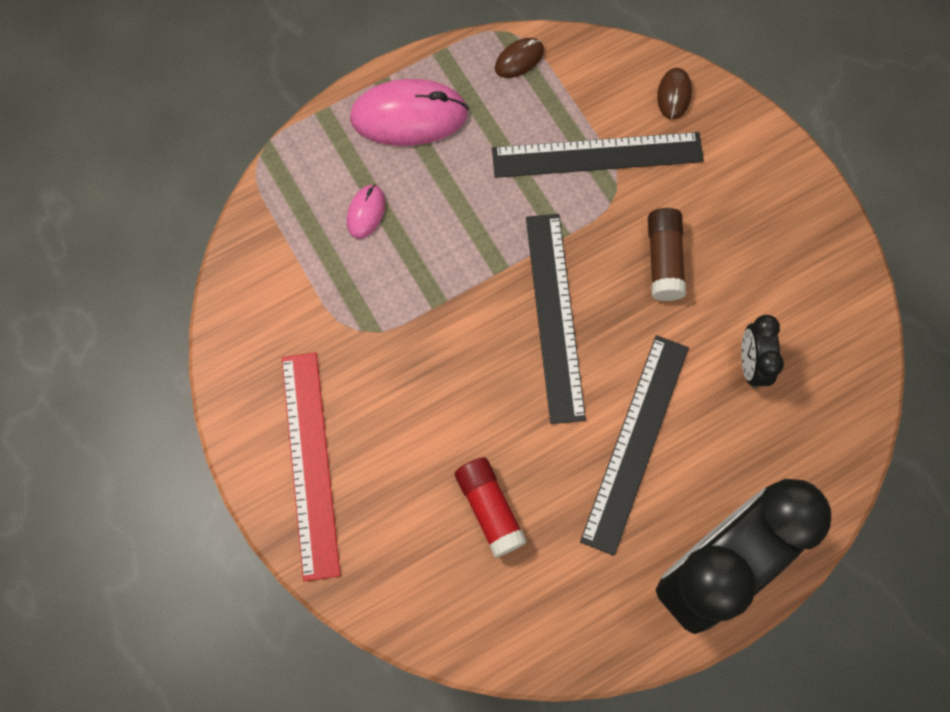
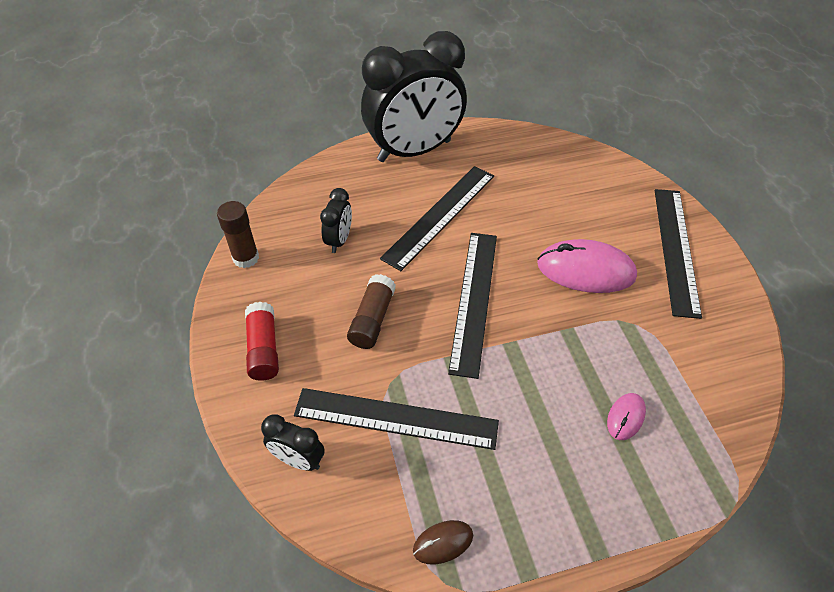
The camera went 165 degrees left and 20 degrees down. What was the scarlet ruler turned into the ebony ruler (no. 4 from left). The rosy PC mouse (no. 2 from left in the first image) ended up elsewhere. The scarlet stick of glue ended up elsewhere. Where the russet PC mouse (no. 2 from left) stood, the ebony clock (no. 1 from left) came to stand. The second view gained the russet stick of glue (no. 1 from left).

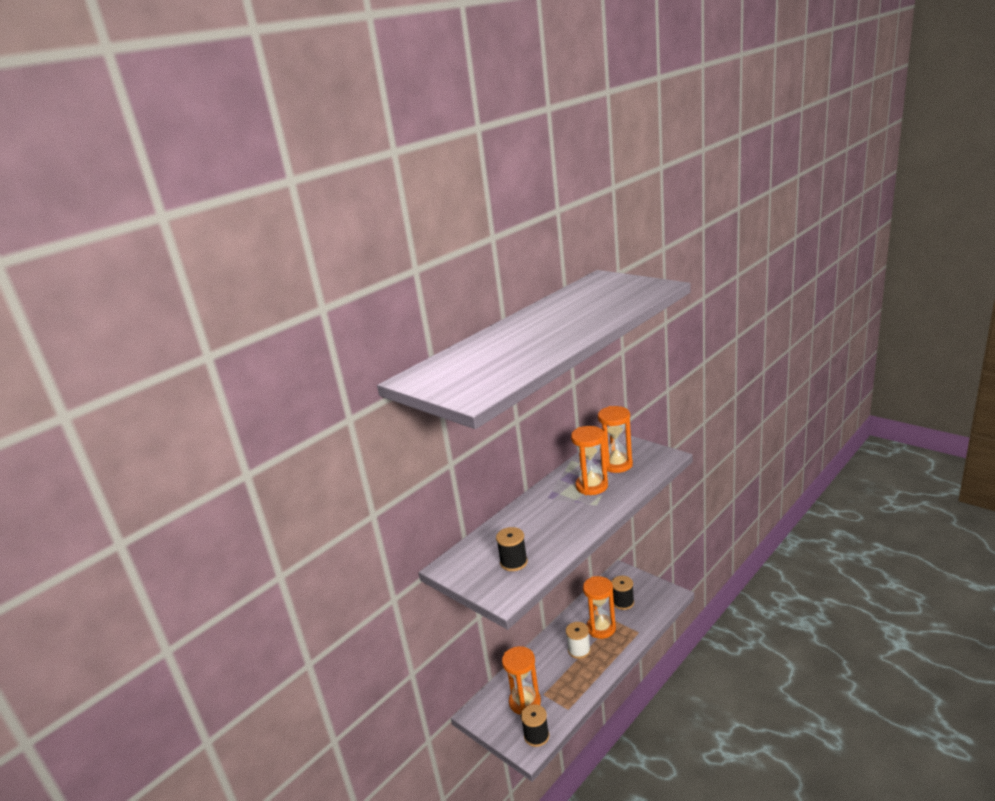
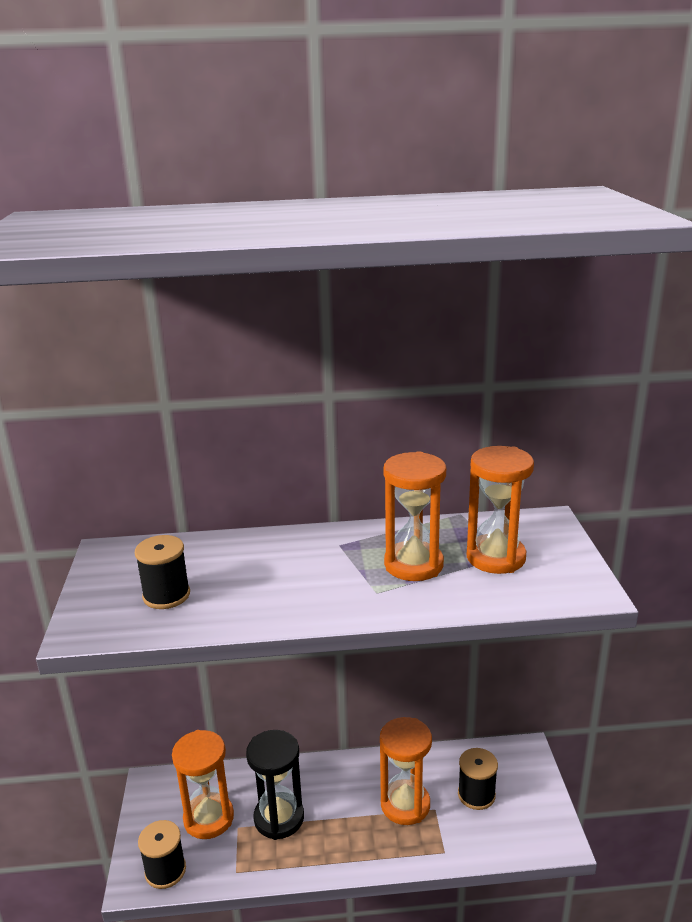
The camera went 40 degrees right and 0 degrees up. The second view lost the pure white bobbin. The second view gained the ebony sandglass.

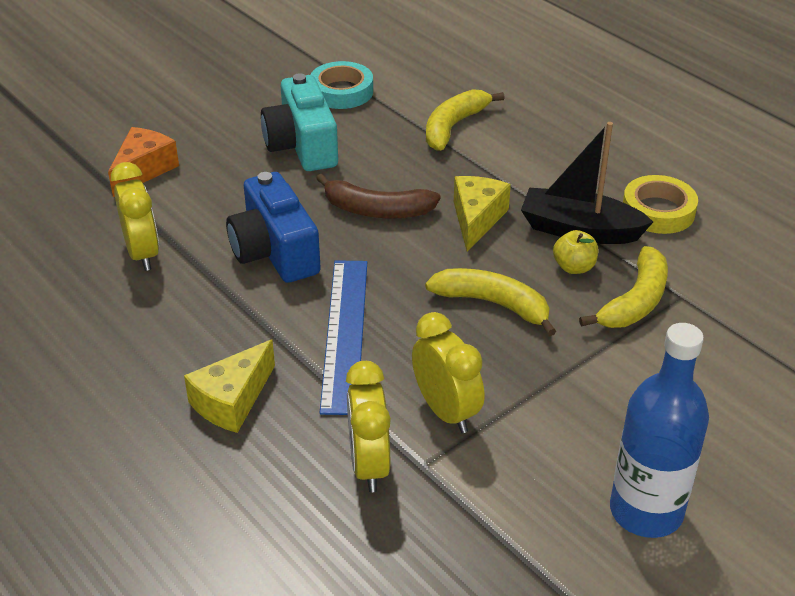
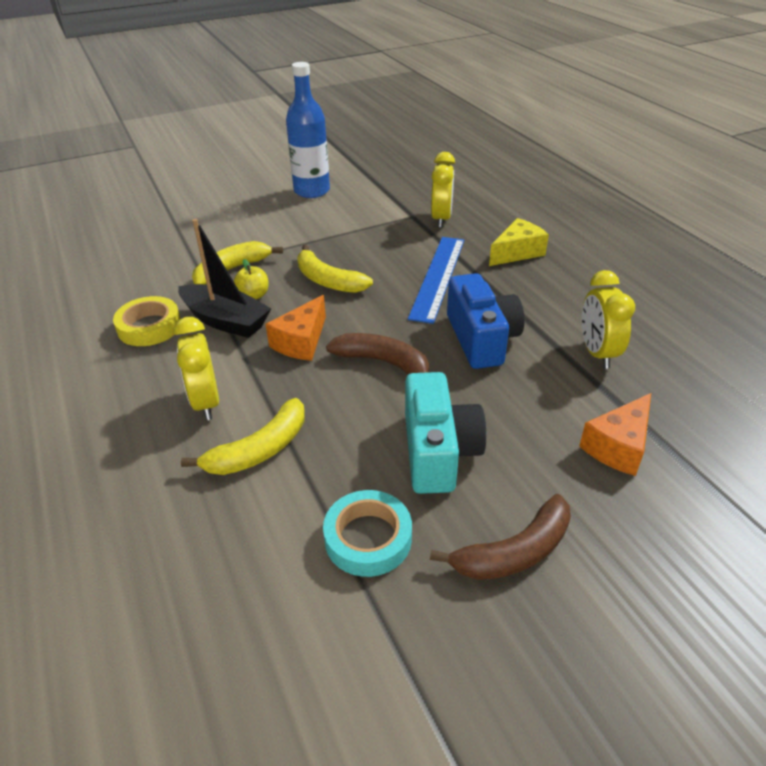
The camera went 165 degrees left and 0 degrees up. The bright yellow clock (no. 3 from left in the first image) ended up elsewhere. What was the bright yellow cheese (no. 2 from left) turned into the orange-coloured cheese (no. 1 from left). The second view gained the russet banana fruit (no. 2 from left).

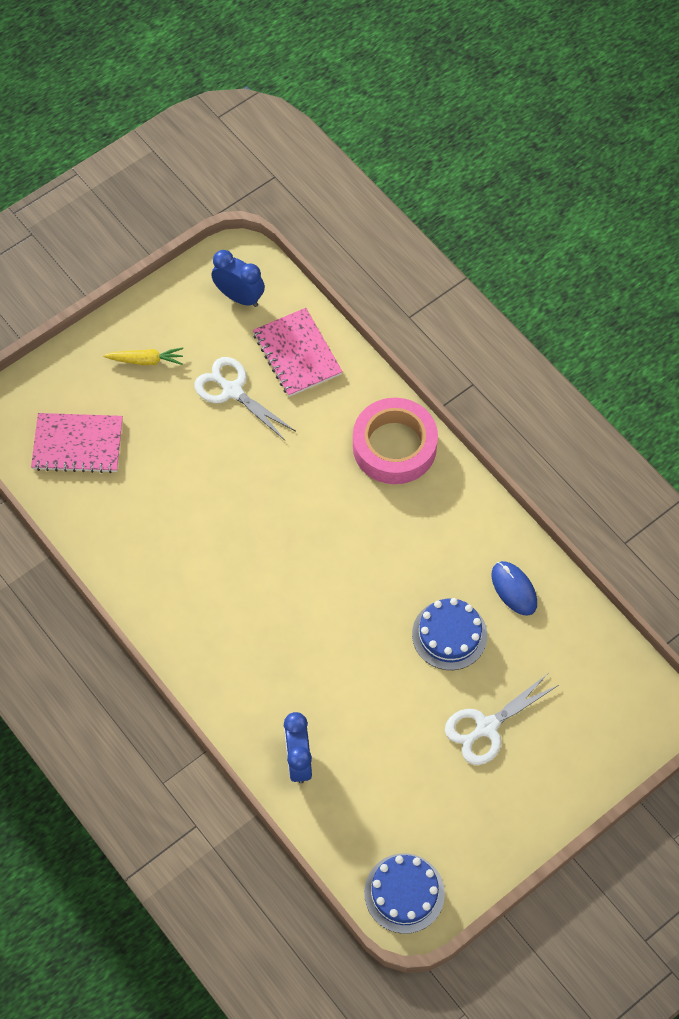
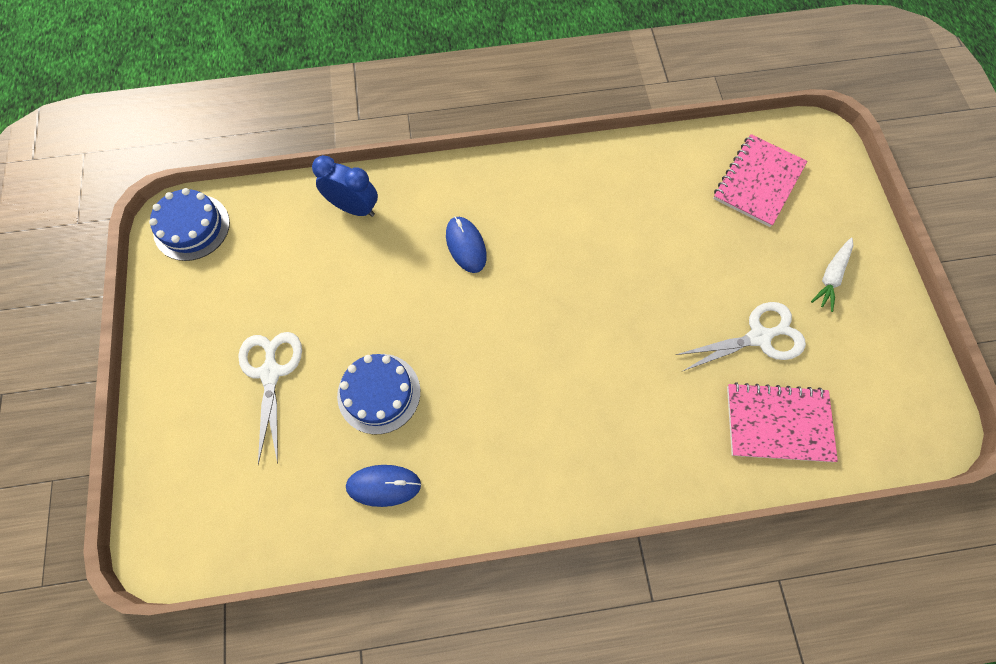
The camera went 120 degrees right and 5 degrees up. What was the bright yellow root vegetable turned into the pure white root vegetable. The second view lost the cobalt clock (no. 1 from left). The second view lost the rosy tape. The second view gained the cobalt PC mouse (no. 2 from left).

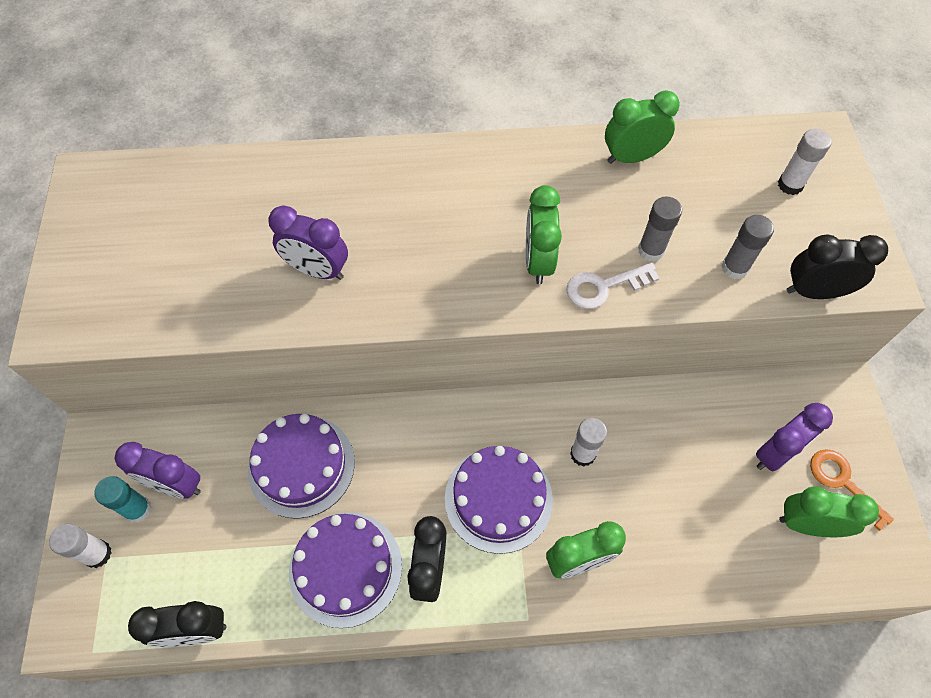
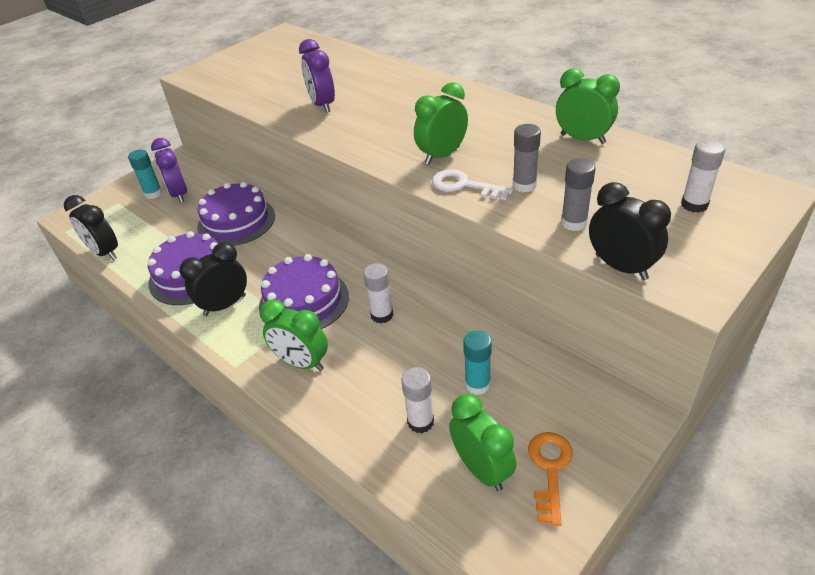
The camera went 50 degrees right and 20 degrees down. The pure white stick of glue (no. 1 from left in the first image) ended up elsewhere. The second view lost the royal purple clock (no. 3 from left). The second view gained the aqua stick of glue (no. 2 from left).

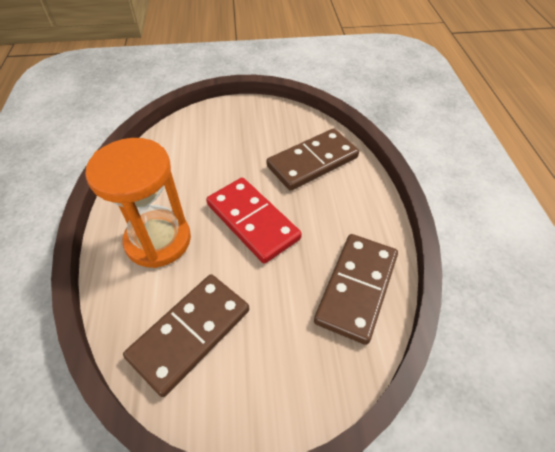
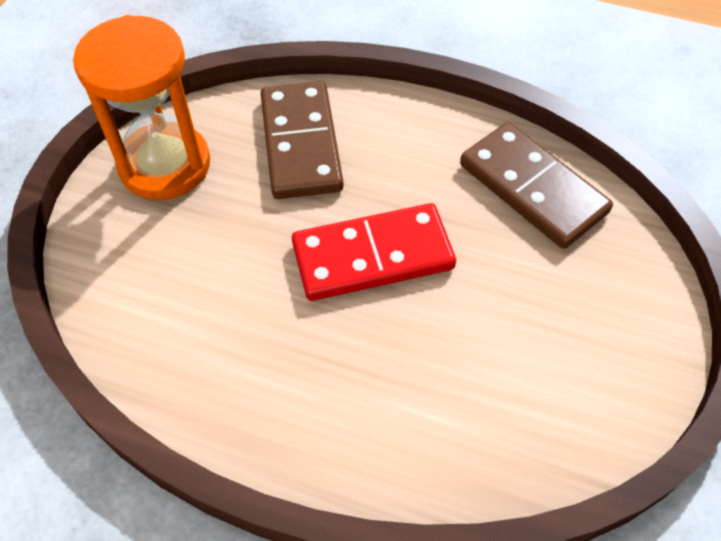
The camera went 65 degrees left and 5 degrees up. The orange-coloured sandglass ended up elsewhere. The second view lost the russet domino piece (no. 1 from left).

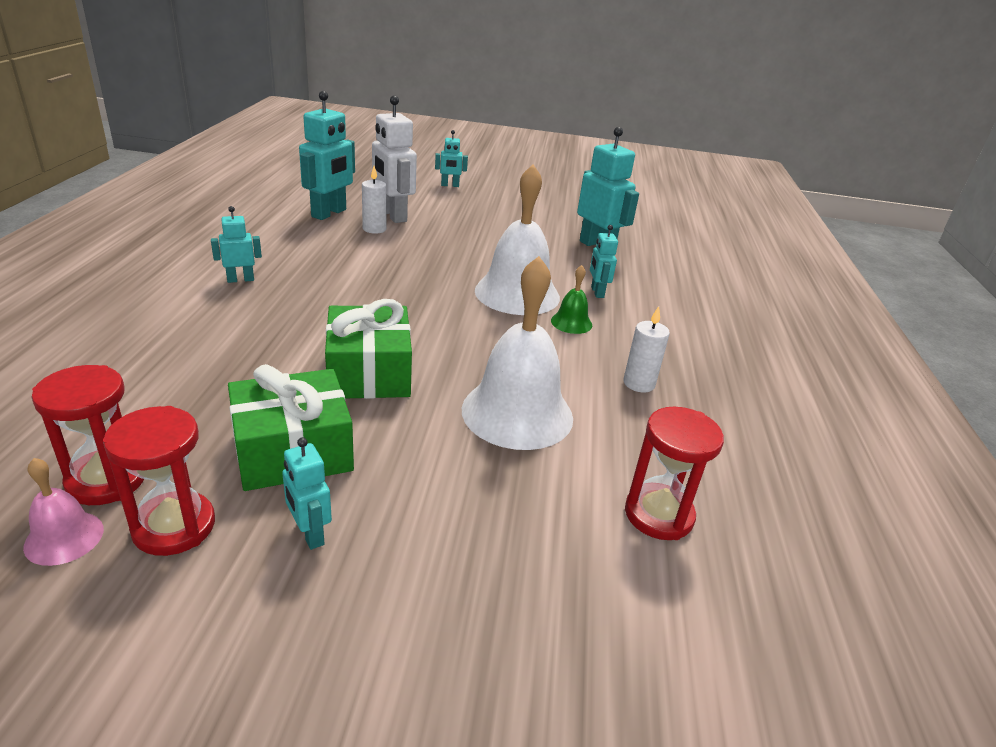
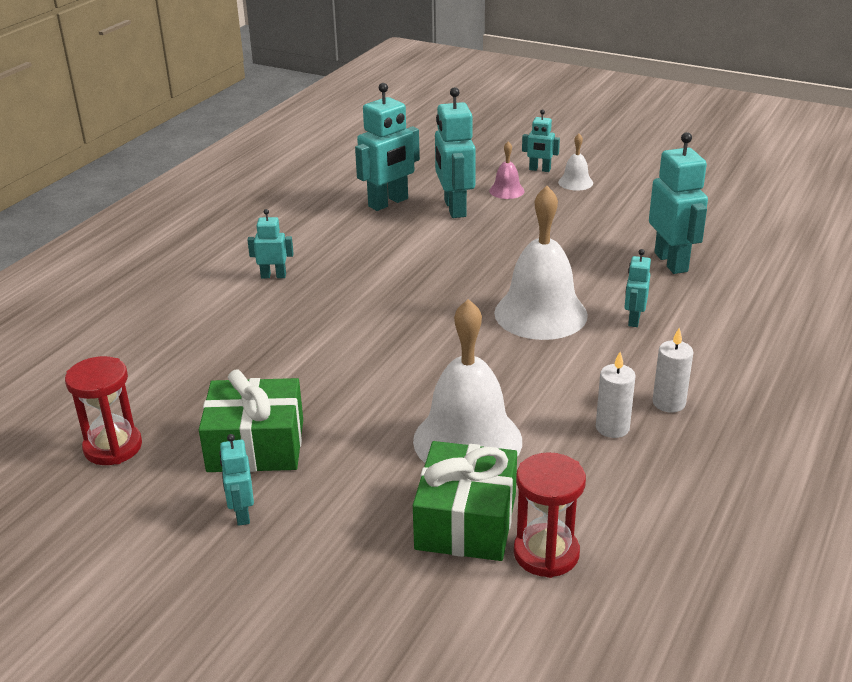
The camera went 25 degrees right and 0 degrees up. The rosy school bell ended up elsewhere. The second view lost the scarlet sandglass (no. 2 from left). The emerald gift (no. 2 from left) ended up elsewhere. The pure white wax candle (no. 1 from left in the first image) ended up elsewhere. What was the pure white toy robot turned into the aqua toy robot (no. 4 from left). The second view lost the emerald school bell. The second view gained the pure white school bell (no. 3 from left).

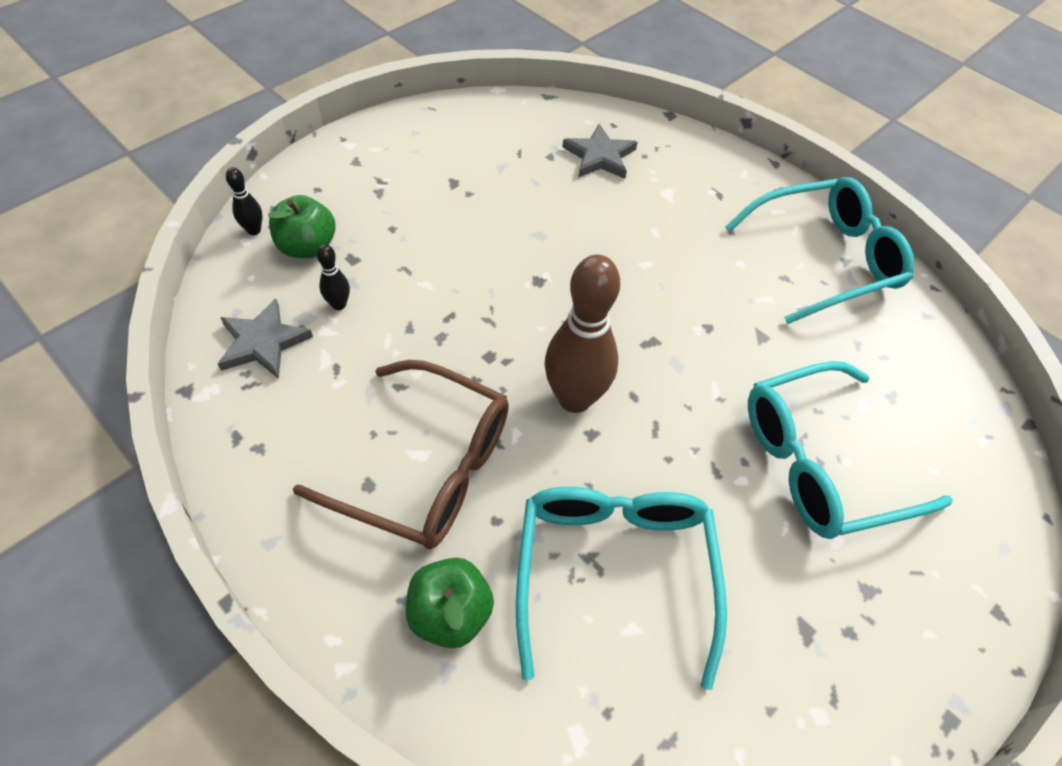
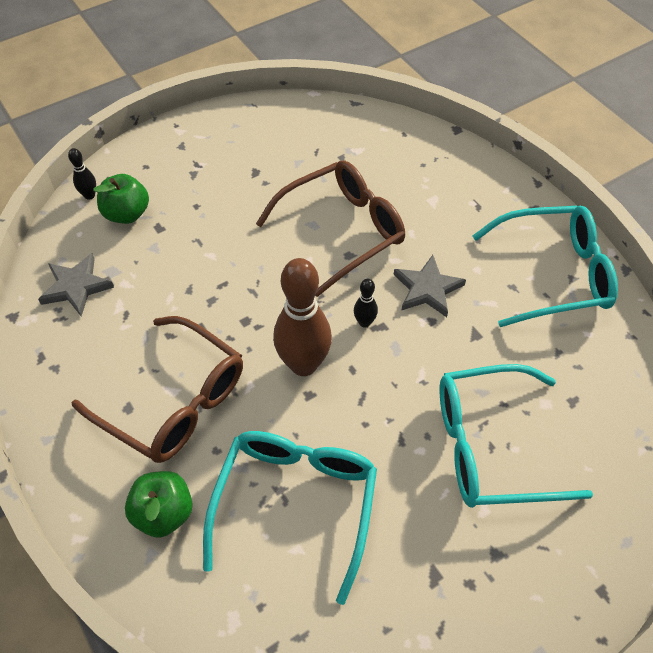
The camera went 15 degrees right and 0 degrees up. The ebony tenpin (no. 2 from left) ended up elsewhere. The gray five-pointed star (no. 2 from left) ended up elsewhere. The second view gained the russet eyeglasses (no. 2 from left).

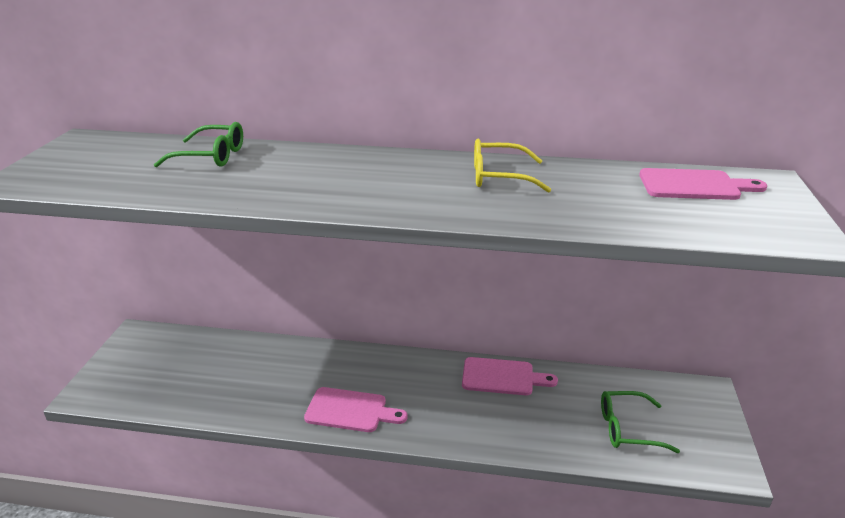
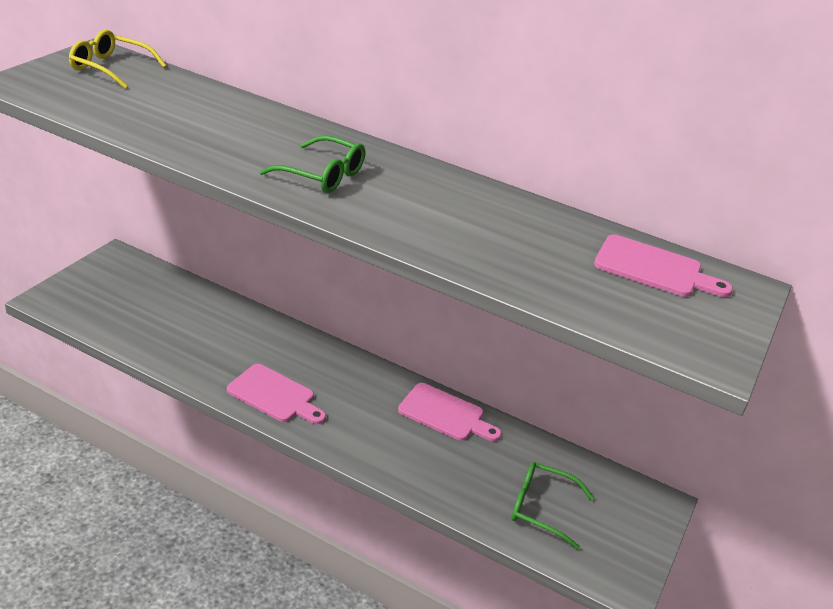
The camera went 15 degrees right and 5 degrees up. The emerald eyeglasses (no. 1 from left) ended up elsewhere. The bright yellow eyeglasses ended up elsewhere.

